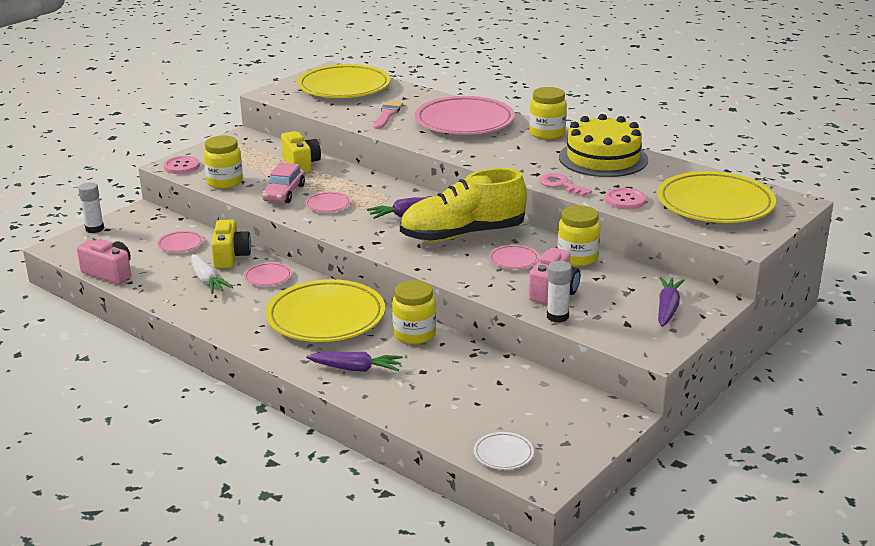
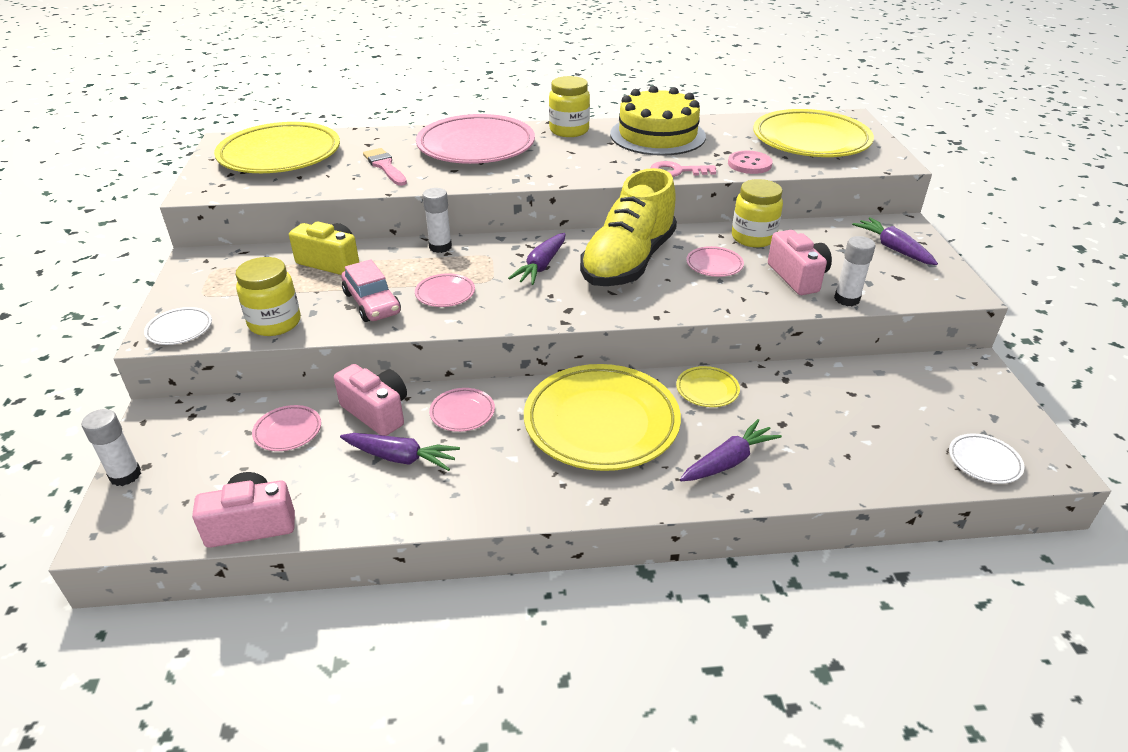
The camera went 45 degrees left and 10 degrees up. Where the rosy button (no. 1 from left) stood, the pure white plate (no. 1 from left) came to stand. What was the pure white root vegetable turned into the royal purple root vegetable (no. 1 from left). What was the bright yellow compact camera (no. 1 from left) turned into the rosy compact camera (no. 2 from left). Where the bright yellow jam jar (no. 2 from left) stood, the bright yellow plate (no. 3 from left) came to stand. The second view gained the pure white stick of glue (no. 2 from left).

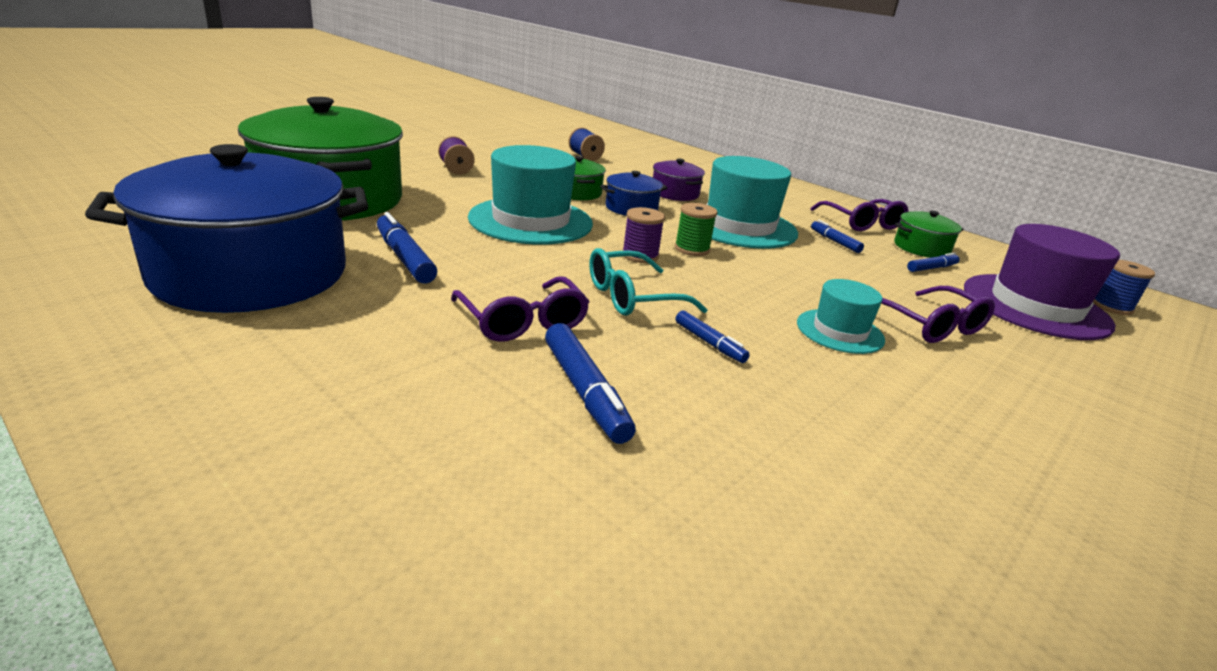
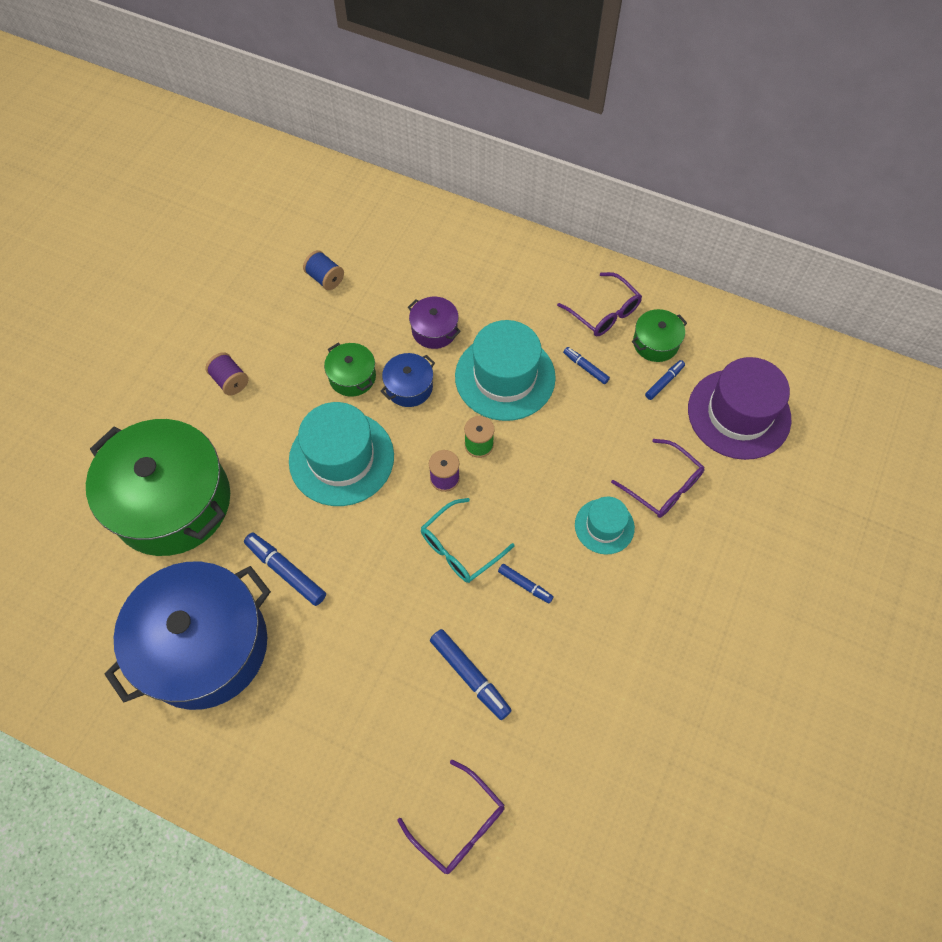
The camera went 15 degrees left and 35 degrees up. The royal purple eyeglasses (no. 1 from left) ended up elsewhere. The second view lost the cobalt bobbin (no. 2 from left).

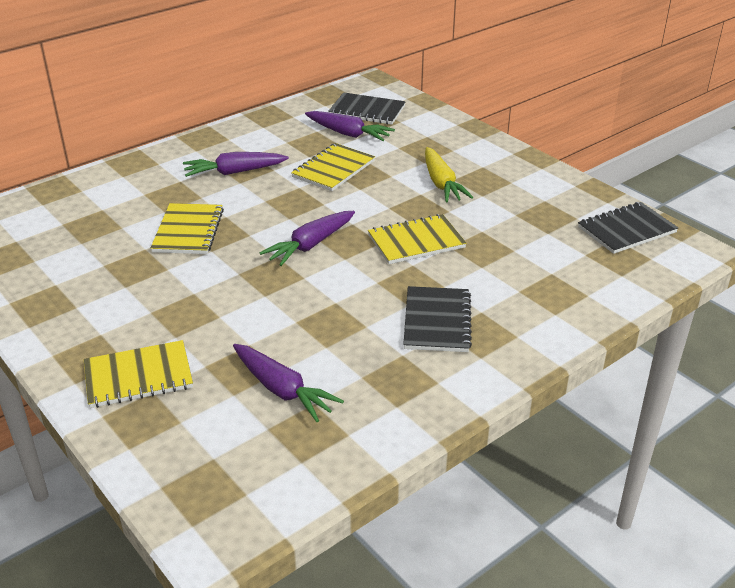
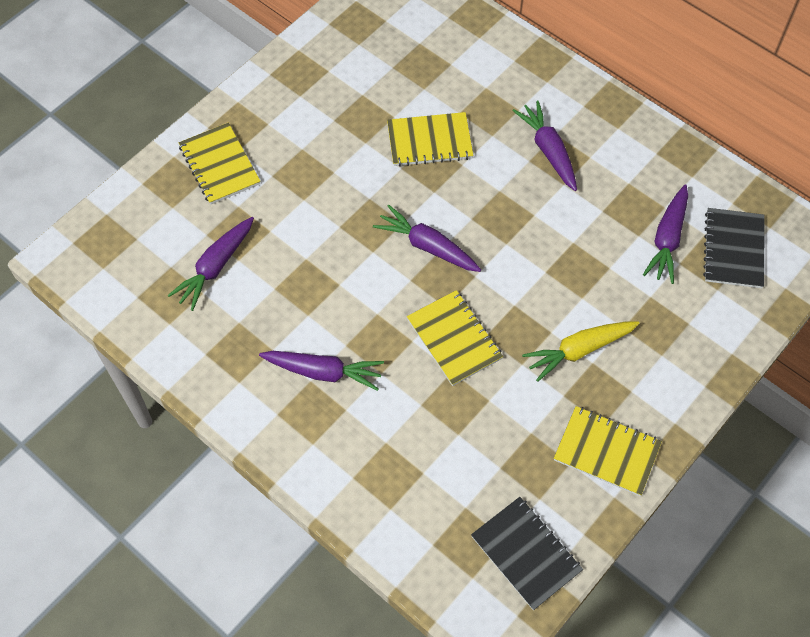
The camera went 80 degrees right and 25 degrees up. The bright yellow notebook (no. 3 from left in the first image) ended up elsewhere. Where the ebony notebook (no. 2 from left) stood, the royal purple root vegetable (no. 2 from left) came to stand.

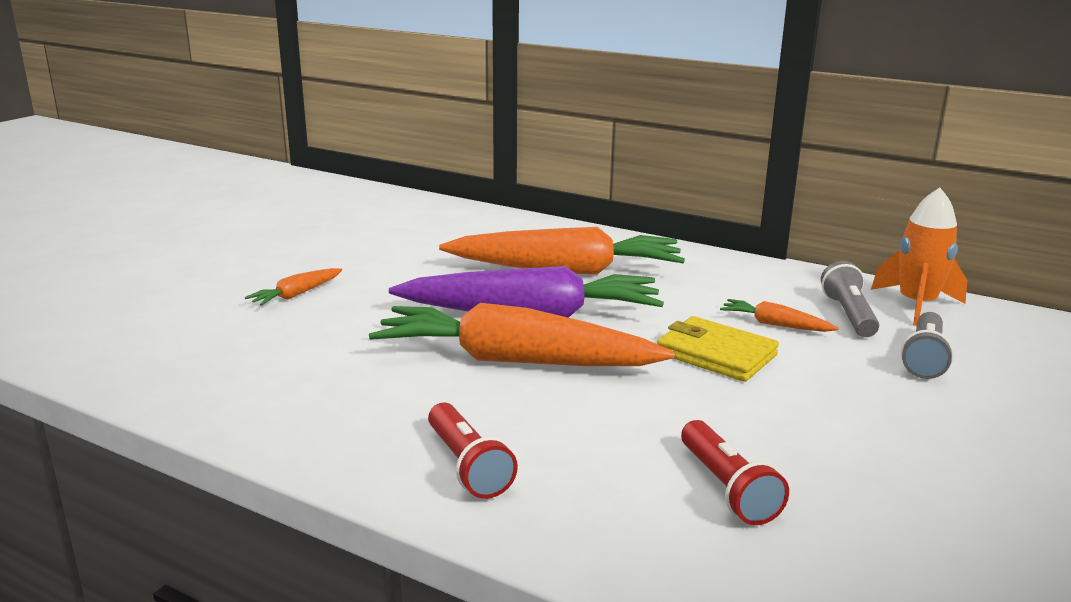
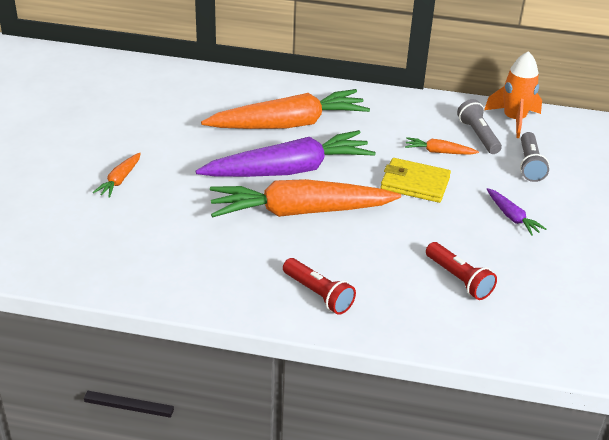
The camera went 20 degrees left and 15 degrees up. The second view gained the royal purple root vegetable (no. 2 from left).

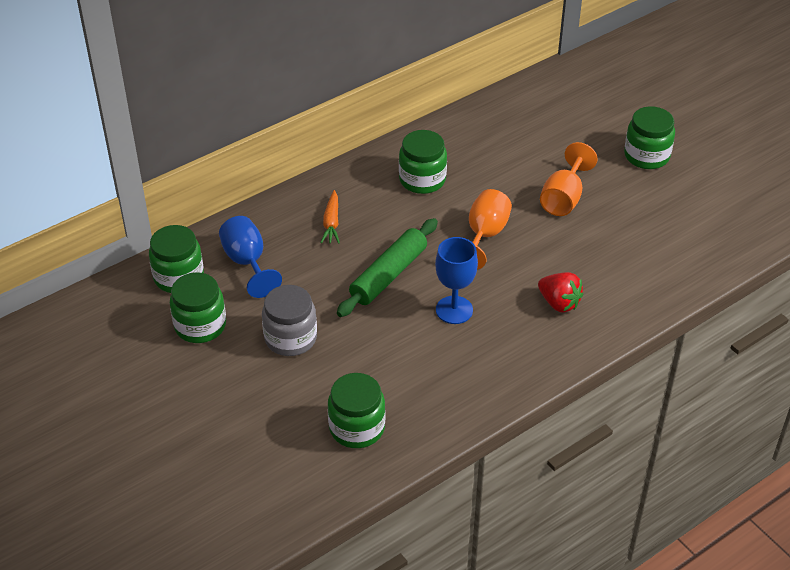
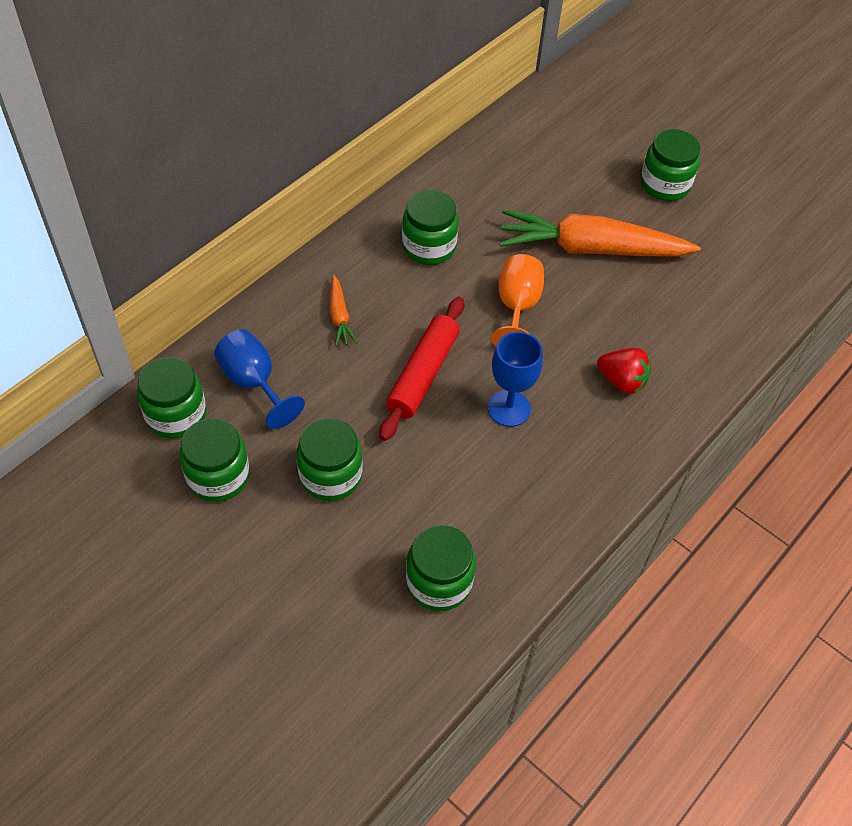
The camera went 15 degrees left and 10 degrees up. What was the gray jam jar turned into the emerald jam jar (no. 3 from left). What was the emerald rolling pin turned into the scarlet rolling pin. Where the orange-coloured wine glass (no. 2 from left) stood, the orange-coloured root vegetable (no. 2 from left) came to stand.

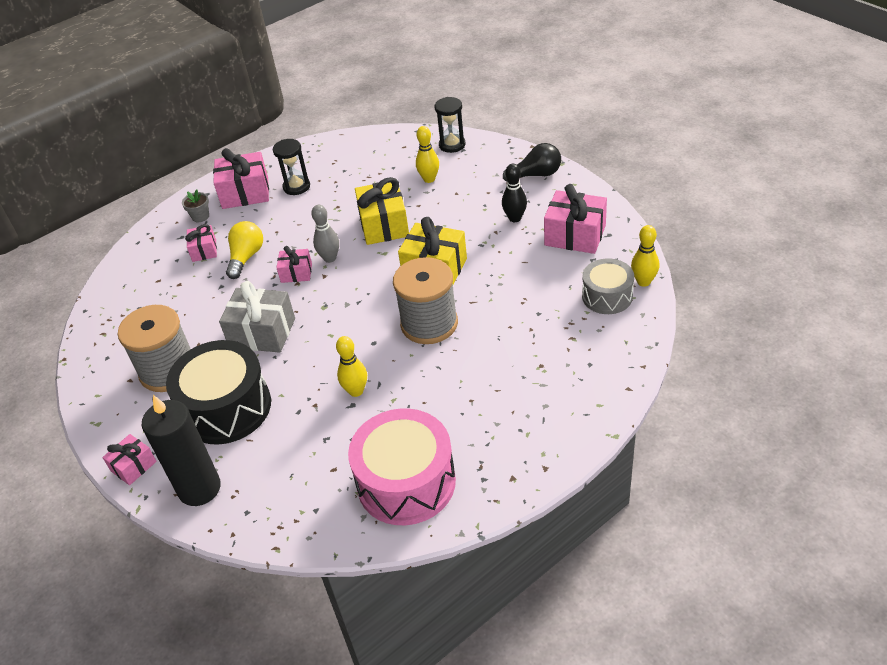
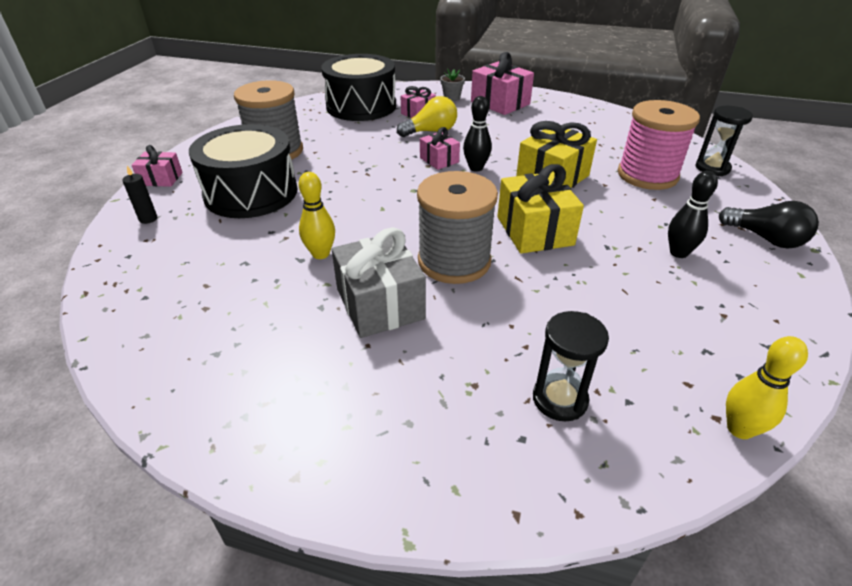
The camera went 50 degrees right and 5 degrees down. The size of the ebony wax candle changed by a factor of 0.40. The gray gift ended up elsewhere. The ebony sandglass (no. 1 from left) ended up elsewhere. What was the gray tenpin turned into the ebony tenpin (no. 1 from left). The second view lost the rosy drum. Where the bright yellow tenpin (no. 2 from left) stood, the rosy bobbin came to stand. The second view lost the rosy gift (no. 5 from left). The second view lost the gray drum. The second view gained the ebony drum (no. 2 from left).

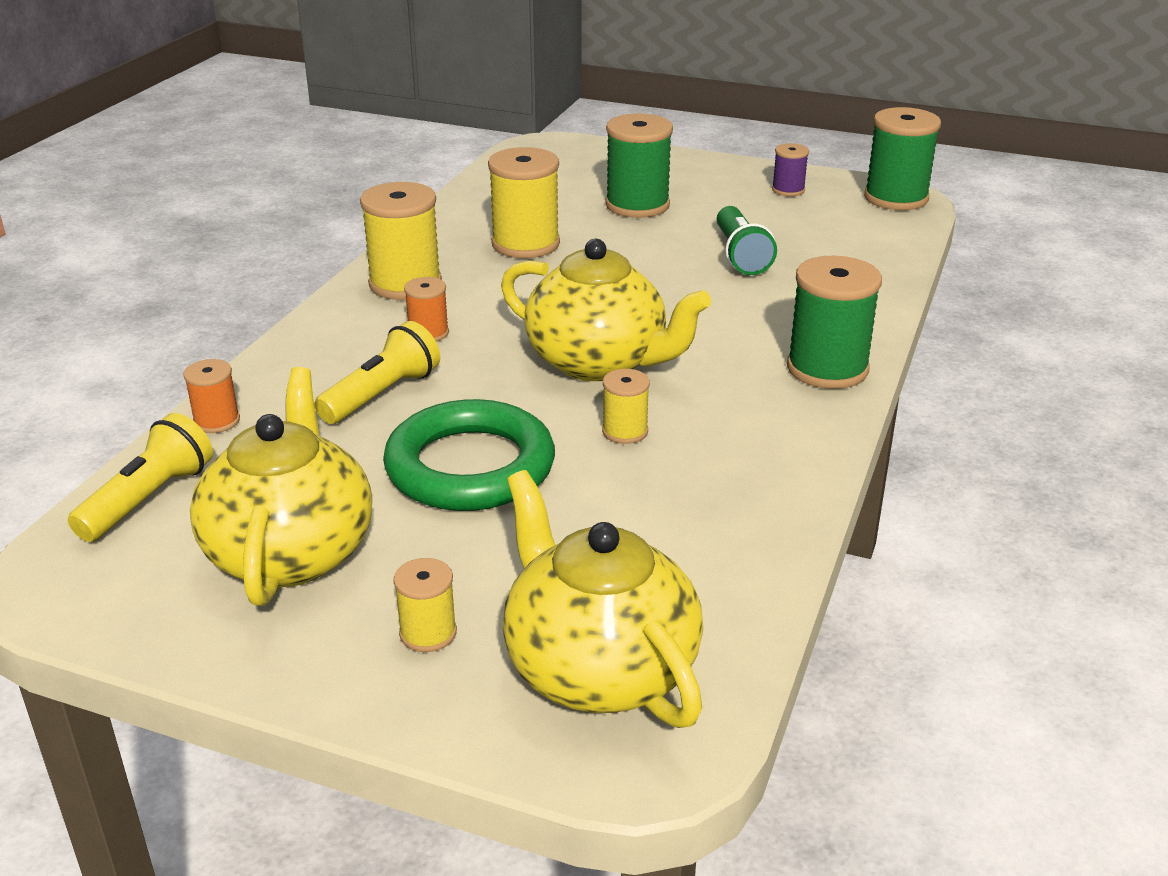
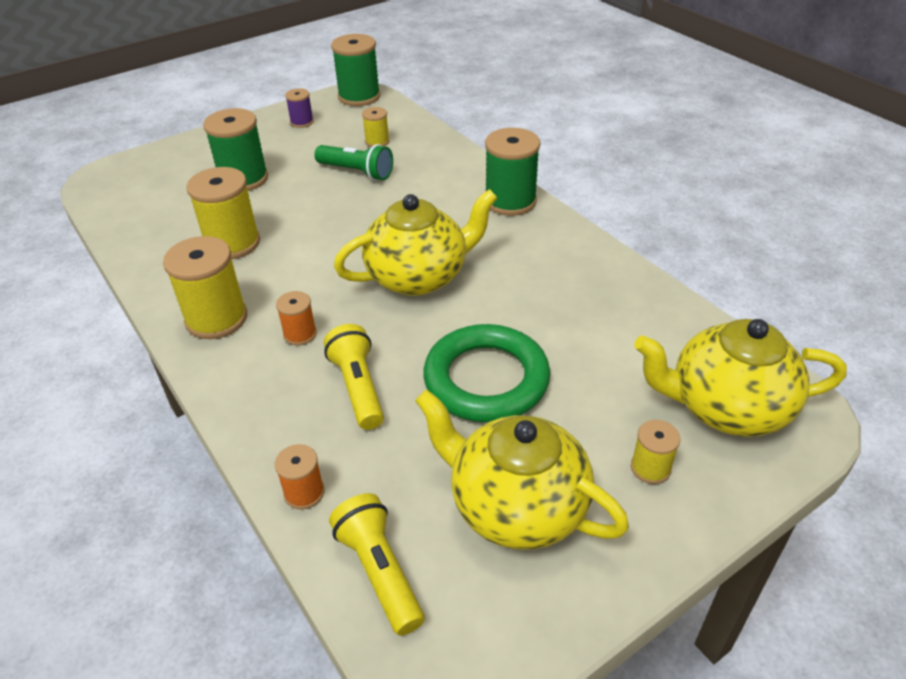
The camera went 55 degrees left and 10 degrees up. The bright yellow bobbin (no. 4 from left in the first image) ended up elsewhere.

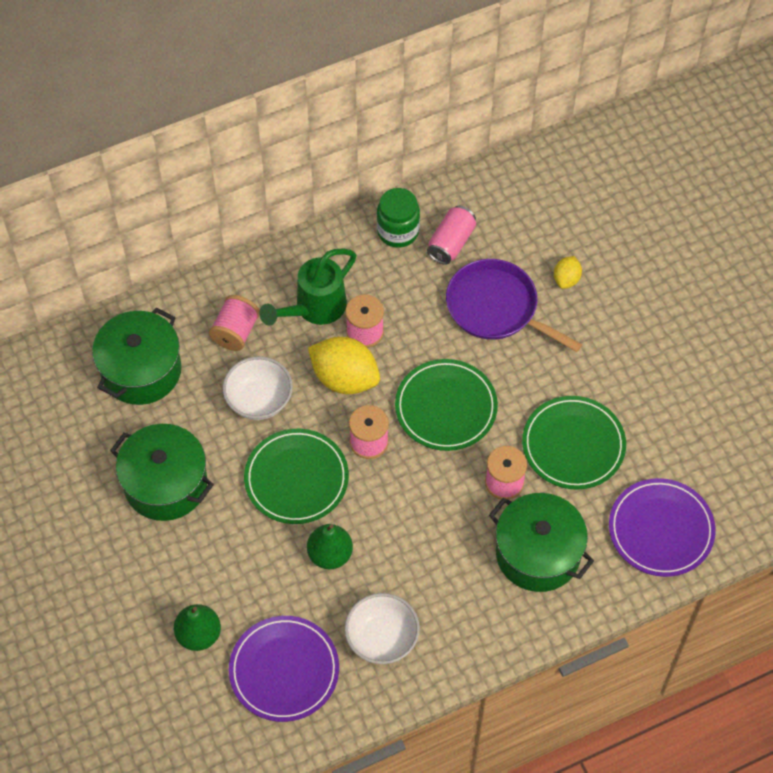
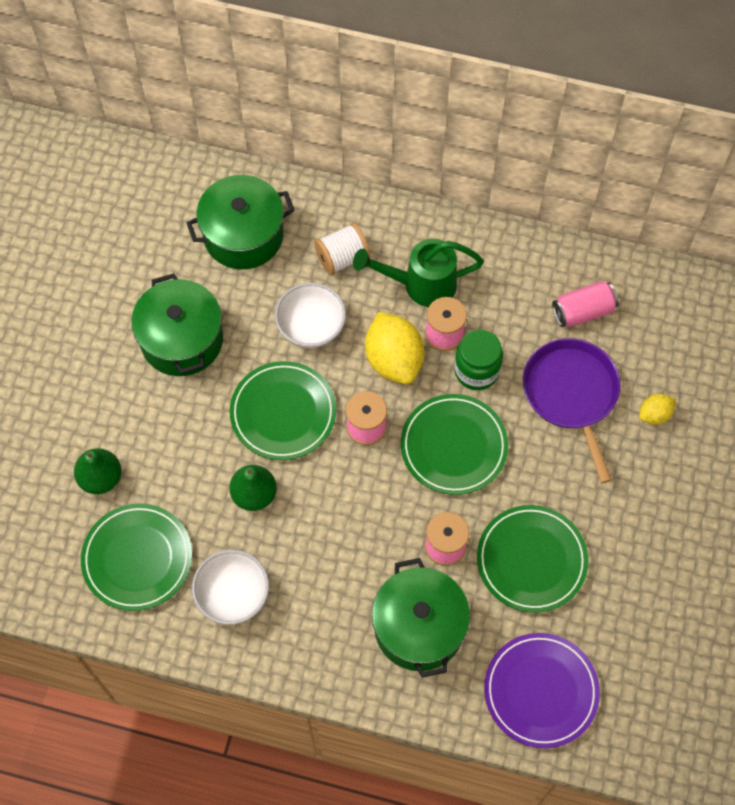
The camera went 40 degrees right and 5 degrees up. What was the rosy bobbin (no. 1 from left) turned into the pure white bobbin. What was the royal purple plate (no. 1 from left) turned into the emerald plate (no. 1 from left). The emerald jam jar ended up elsewhere.

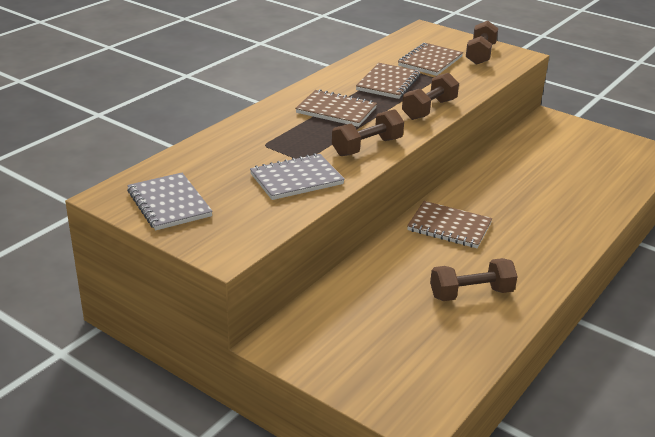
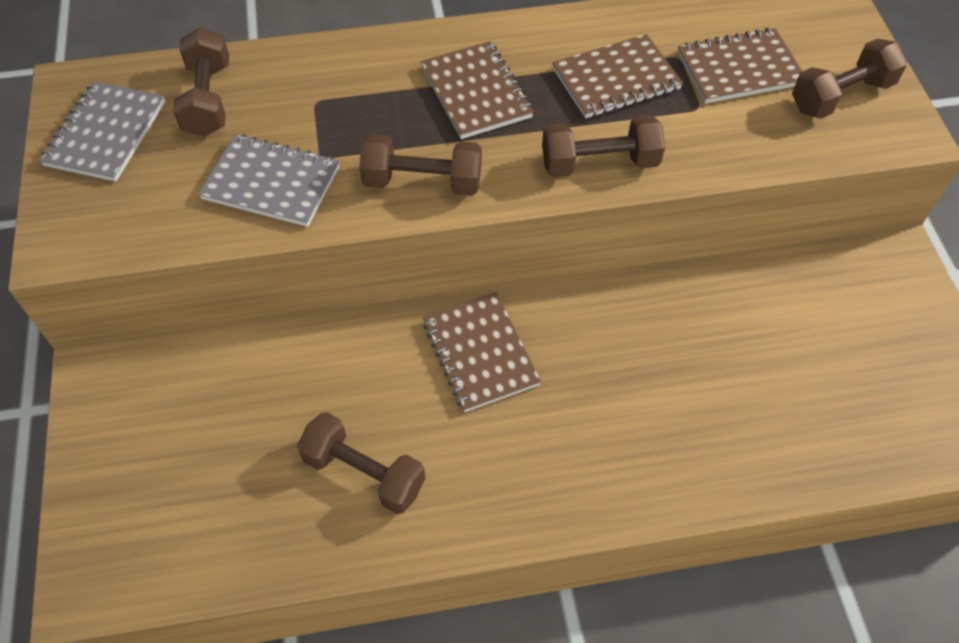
The camera went 45 degrees right and 25 degrees up. The second view gained the russet free weight (no. 1 from left).

